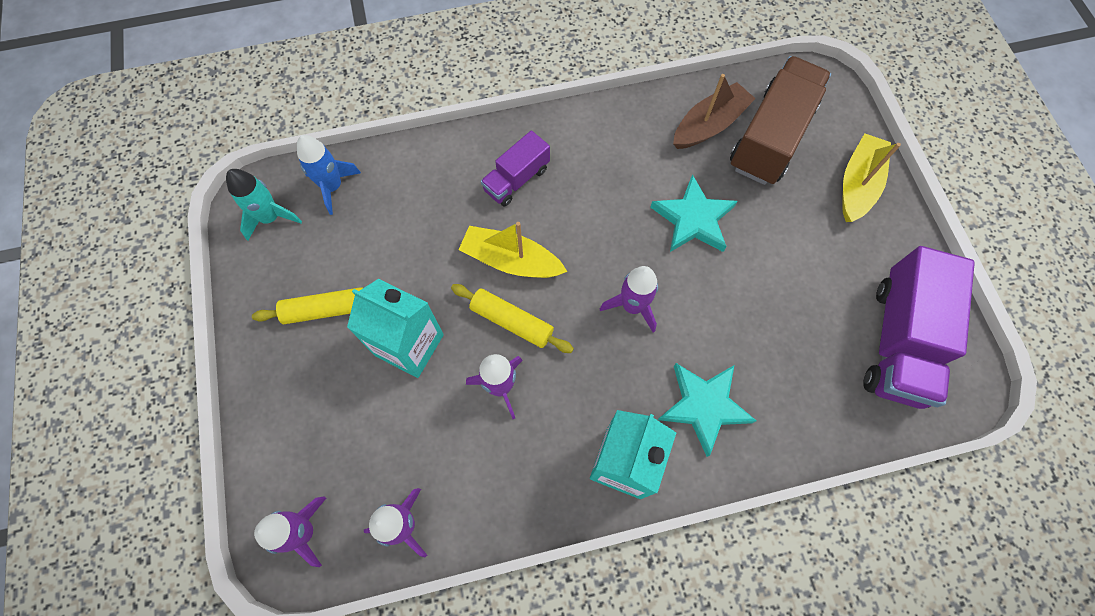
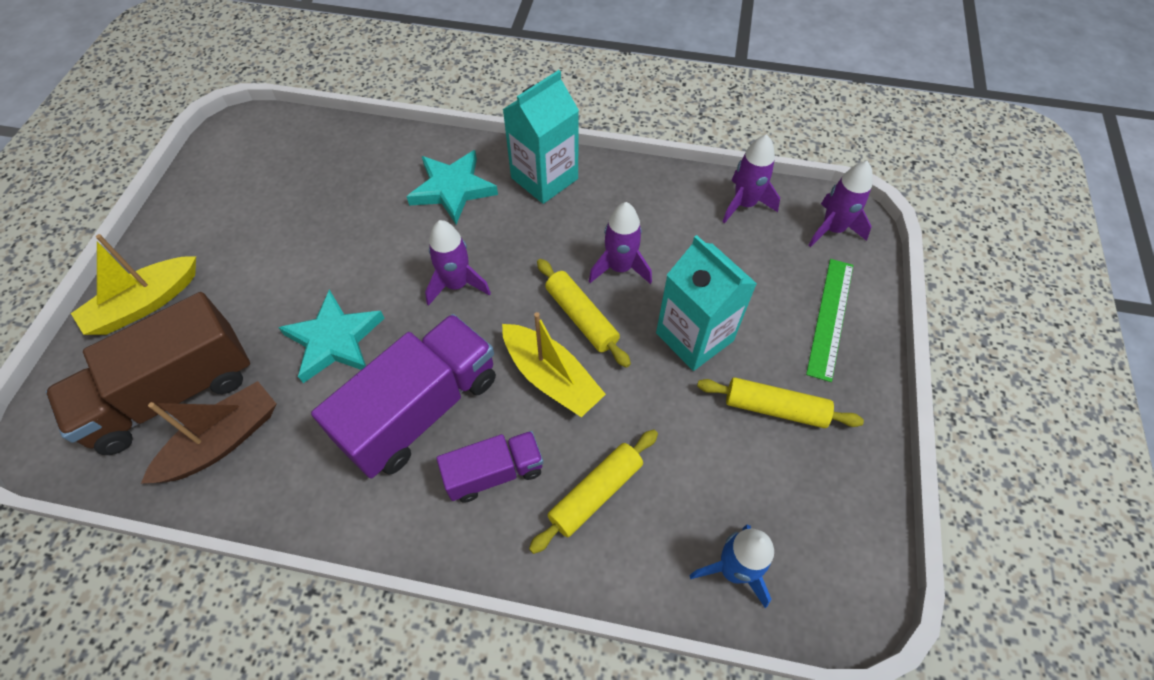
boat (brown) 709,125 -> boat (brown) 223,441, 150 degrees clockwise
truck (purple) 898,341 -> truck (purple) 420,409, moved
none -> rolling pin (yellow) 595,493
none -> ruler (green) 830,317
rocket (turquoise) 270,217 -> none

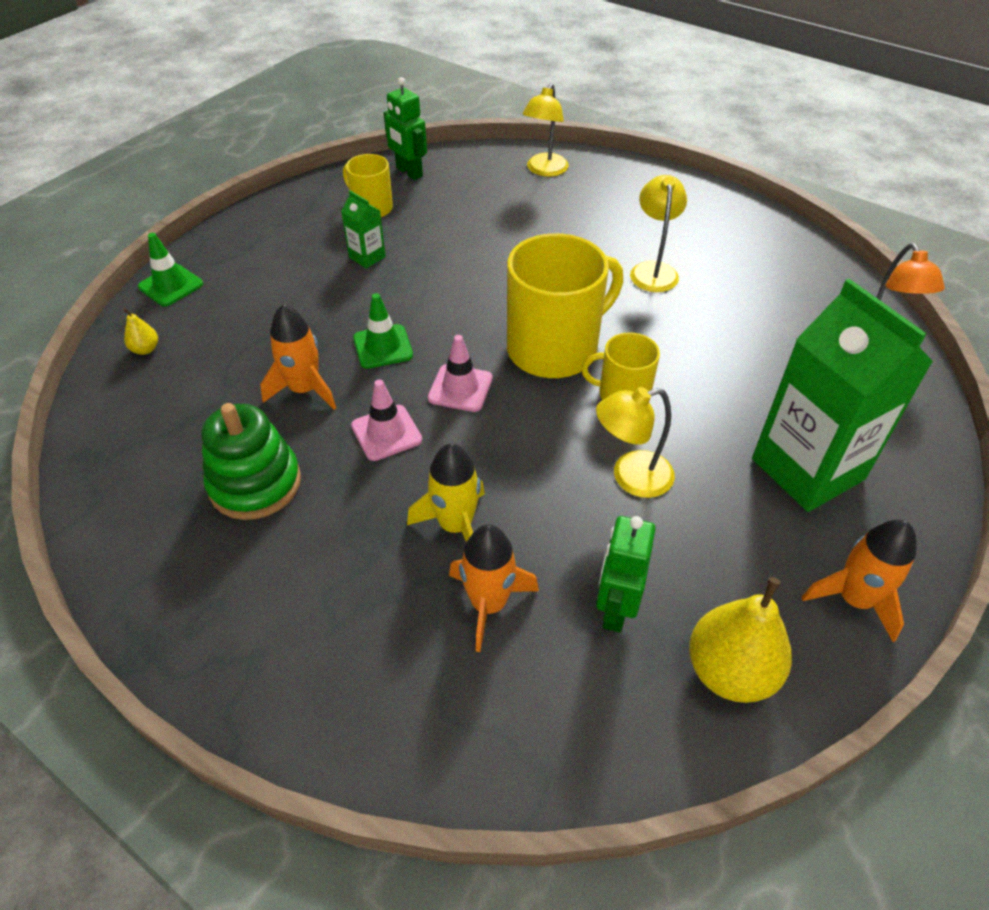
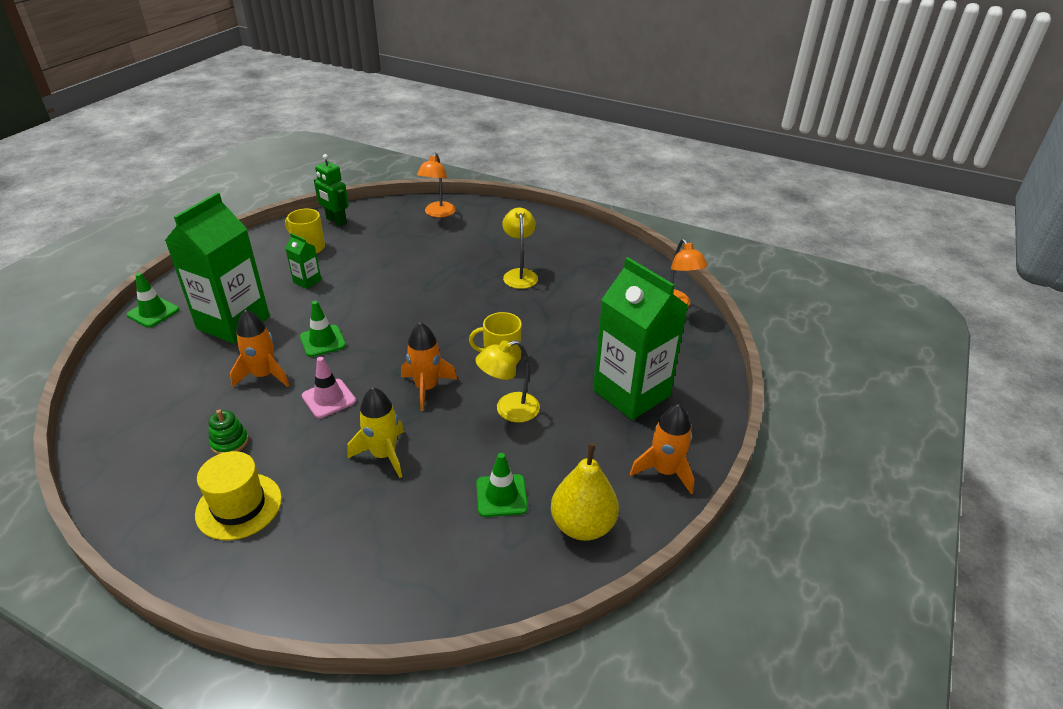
none -> carton (green) 233,323
none -> hat (yellow) 239,506
stacking toy (green) 255,483 -> stacking toy (green) 229,442, x0.53
rocket (orange) 488,604 -> rocket (orange) 426,388, moved
lamp (yellow) 544,170 -> lamp (orange) 438,213
robot (green) 615,609 -> traffic cone (green) 501,496
pear (yellow) 145,349 -> none
traffic cone (pink) 460,388 -> none
mug (yellow) 554,348 -> none

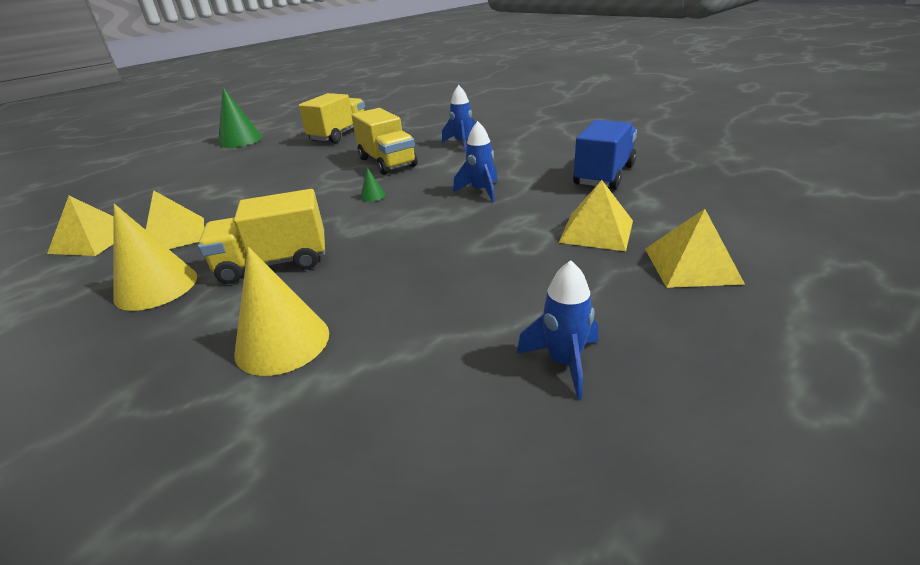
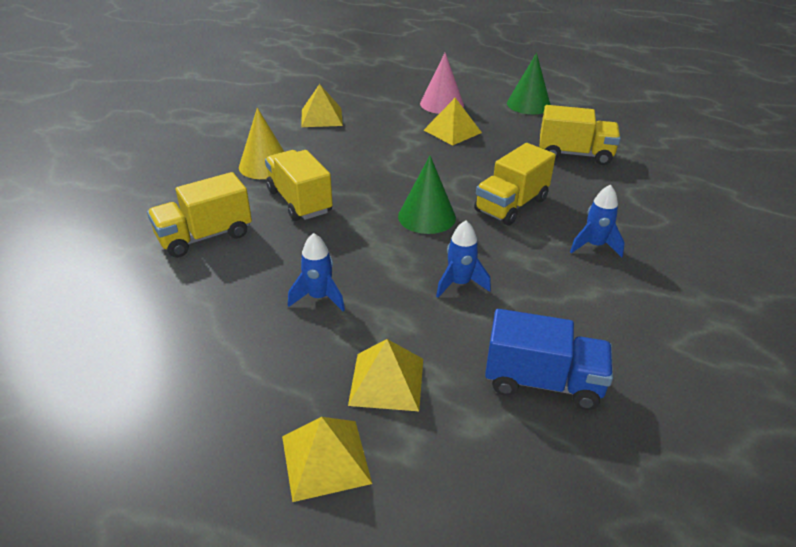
cone (yellow) 282,342 -> truck (yellow) 205,236
rocket (blue) 564,362 -> rocket (blue) 319,297, moved
cone (green) 372,196 -> cone (green) 427,217, x2.34
none -> cone (pink) 442,104
pyramid (yellow) 173,235 -> pyramid (yellow) 452,131, moved

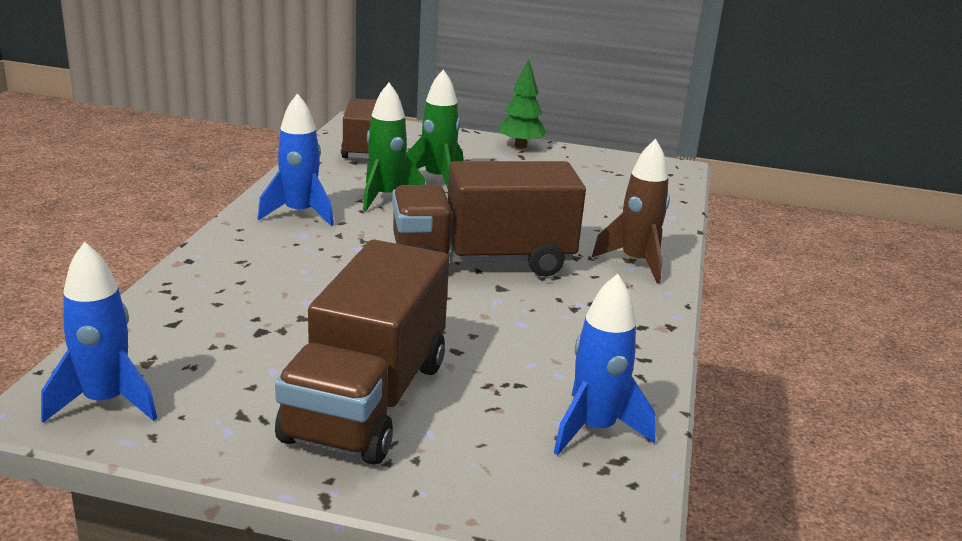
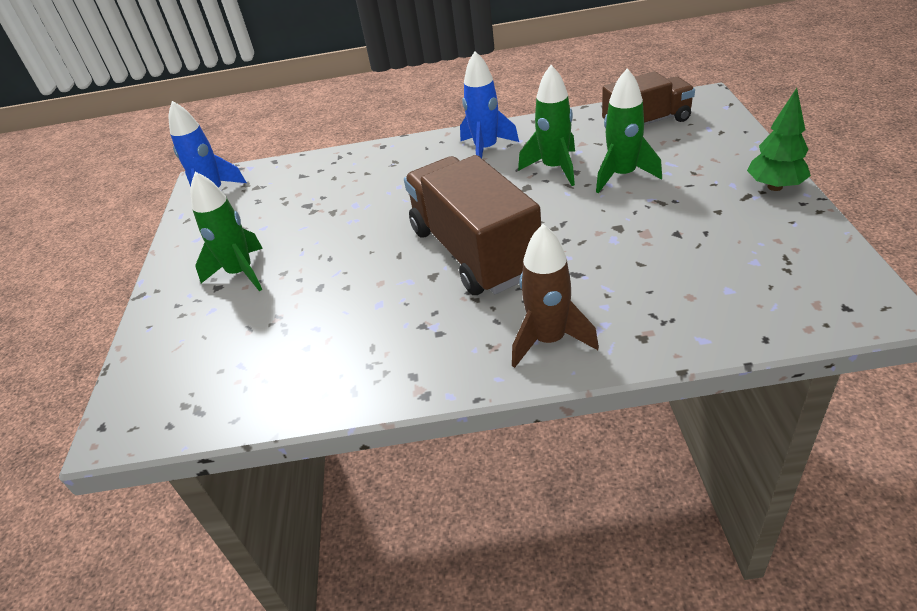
truck (brown) 367,400 -> rocket (green) 241,273
rocket (blue) 594,429 -> none

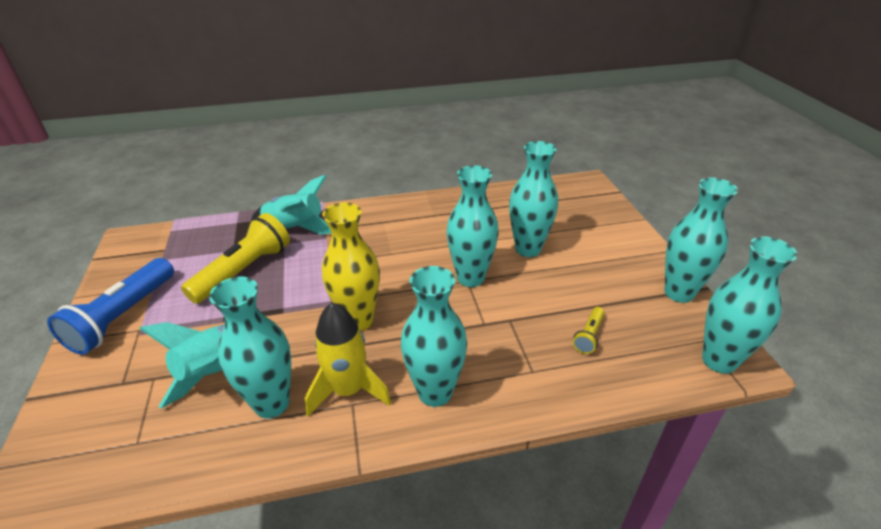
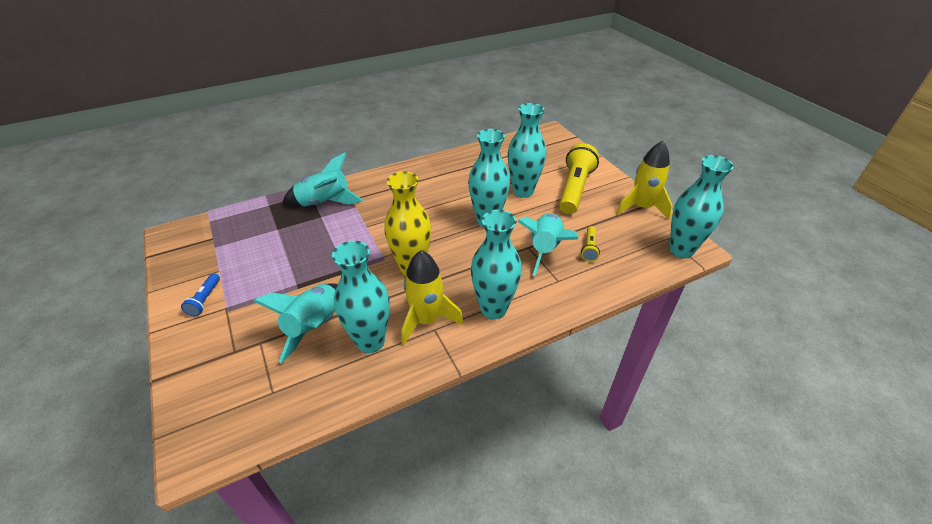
flashlight (blue) 123,316 -> flashlight (blue) 205,300, x0.47
none -> rocket (turquoise) 545,249
flashlight (yellow) 244,271 -> flashlight (yellow) 574,189, moved
vase (turquoise) 679,293 -> rocket (yellow) 641,207

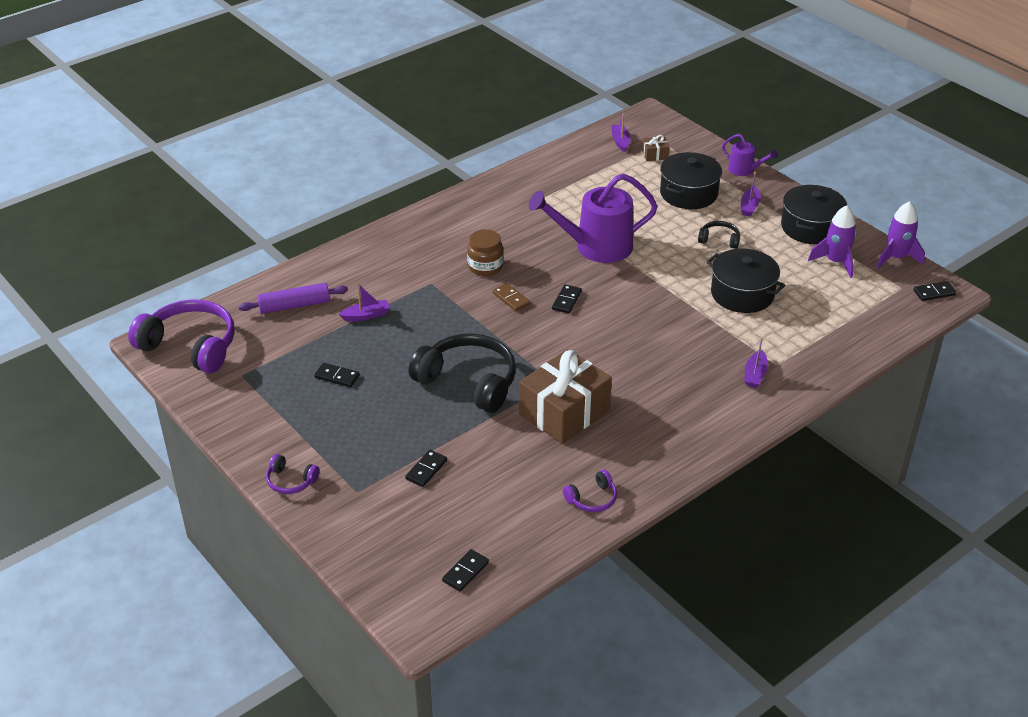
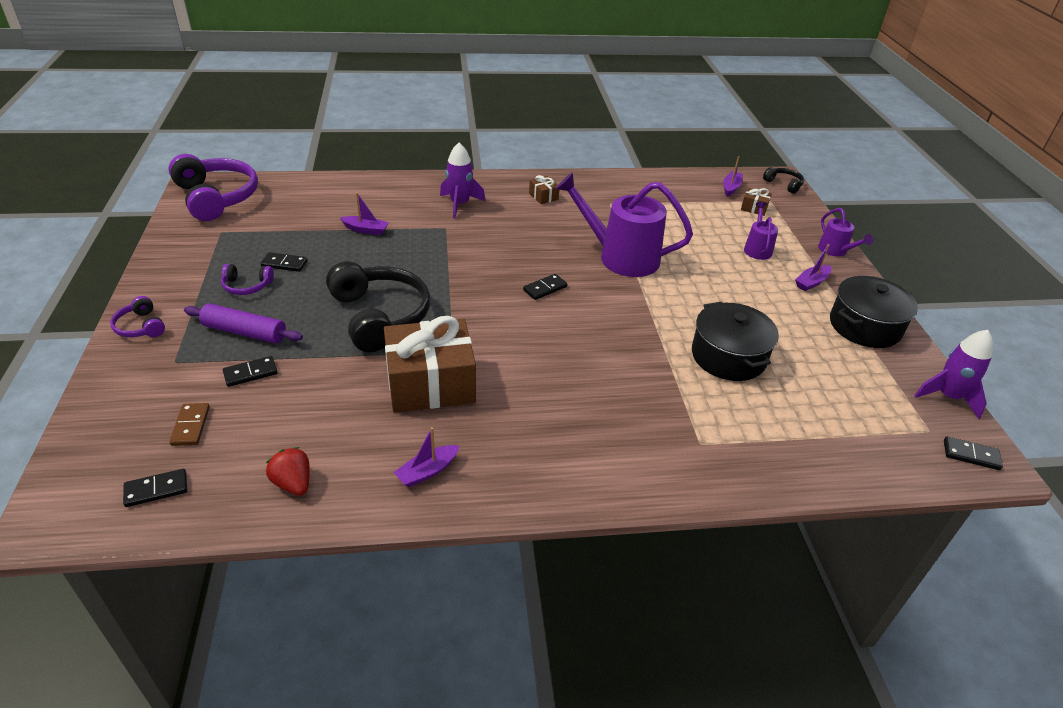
domino (brown) 511,298 -> domino (brown) 191,426, moved
rolling pin (purple) 294,305 -> rolling pin (purple) 244,332, moved
headphones (purple) 592,499 -> headphones (purple) 247,286, moved
domino (black) 337,377 -> domino (black) 284,264, 45 degrees counterclockwise
none -> strawberry (red) 293,483
boat (purple) 755,375 -> boat (purple) 427,471, moved
rocket (purple) 835,262 -> rocket (purple) 460,204, moved
none -> gift (brown) 543,196
pot (black) 688,193 -> watering can (purple) 757,249
headphones (black) 719,240 -> headphones (black) 783,184, moved
jar (brown) 485,266 -> none

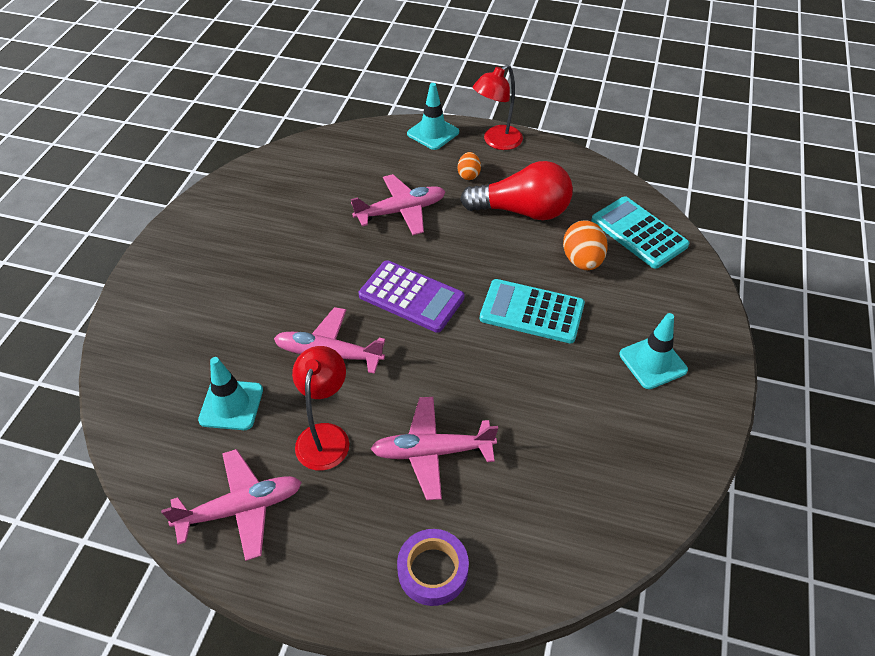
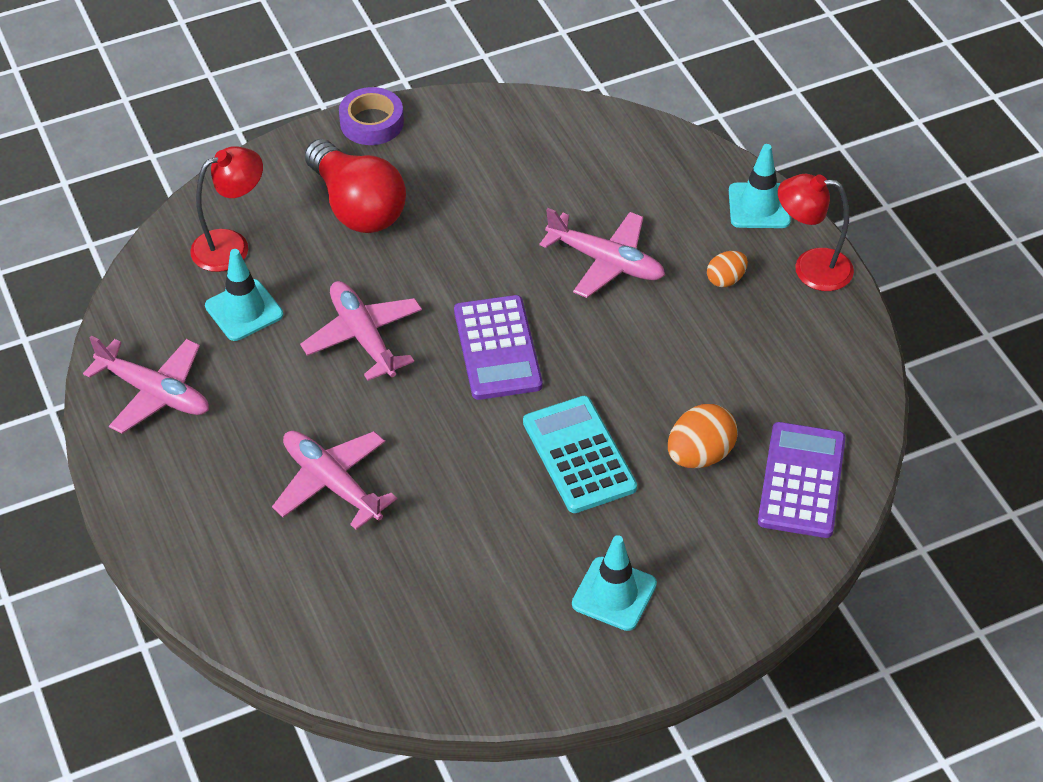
lamp (red) 325,436 -> lamp (red) 231,245, moved
light bulb (red) 522,211 -> light bulb (red) 357,206, moved
tape (purple) 432,570 -> tape (purple) 371,122, moved
calculator (turquoise) 639,233 -> calculator (purple) 801,481

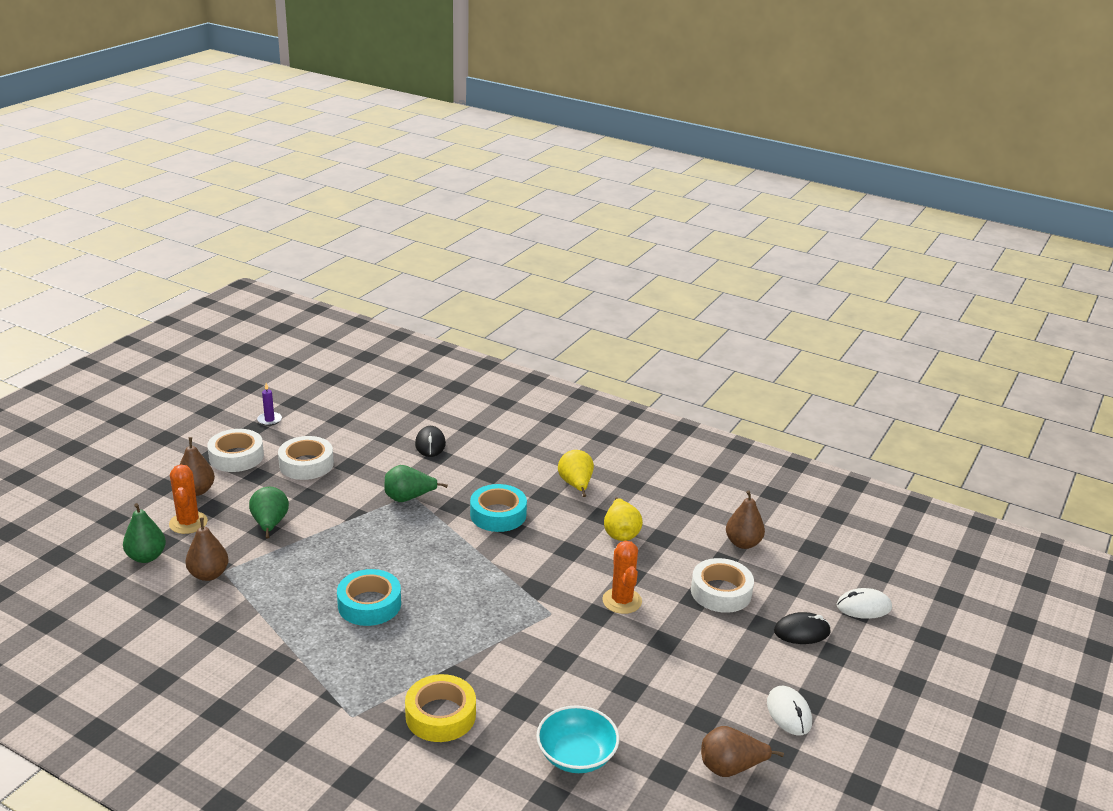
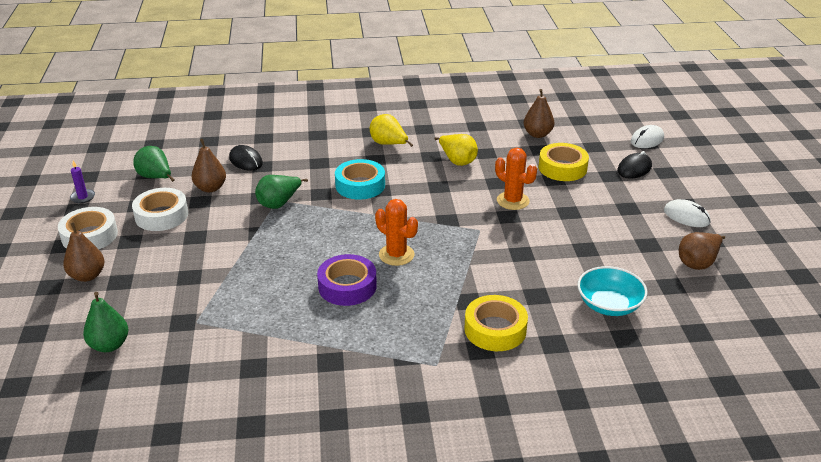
pear (green) 270,524 -> pear (green) 156,178, moved
pear (brown) 209,574 -> pear (brown) 210,188, moved
tape (turquoise) 369,604 -> tape (purple) 347,286
cactus (orange) 188,523 -> cactus (orange) 396,255, moved
tape (white) 721,592 -> tape (yellow) 562,168

